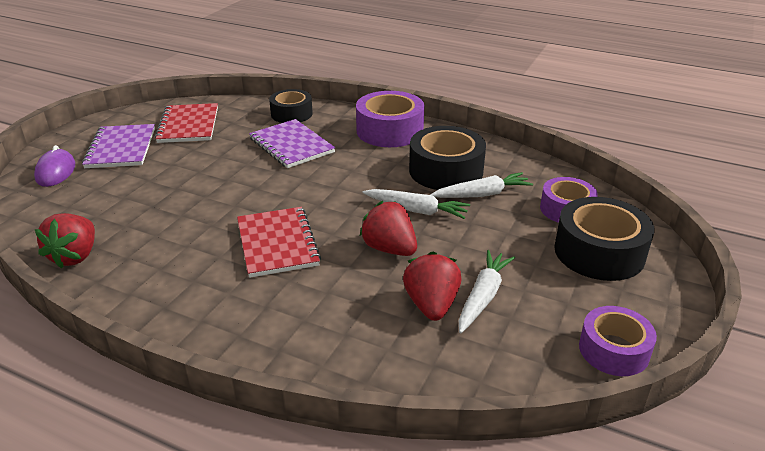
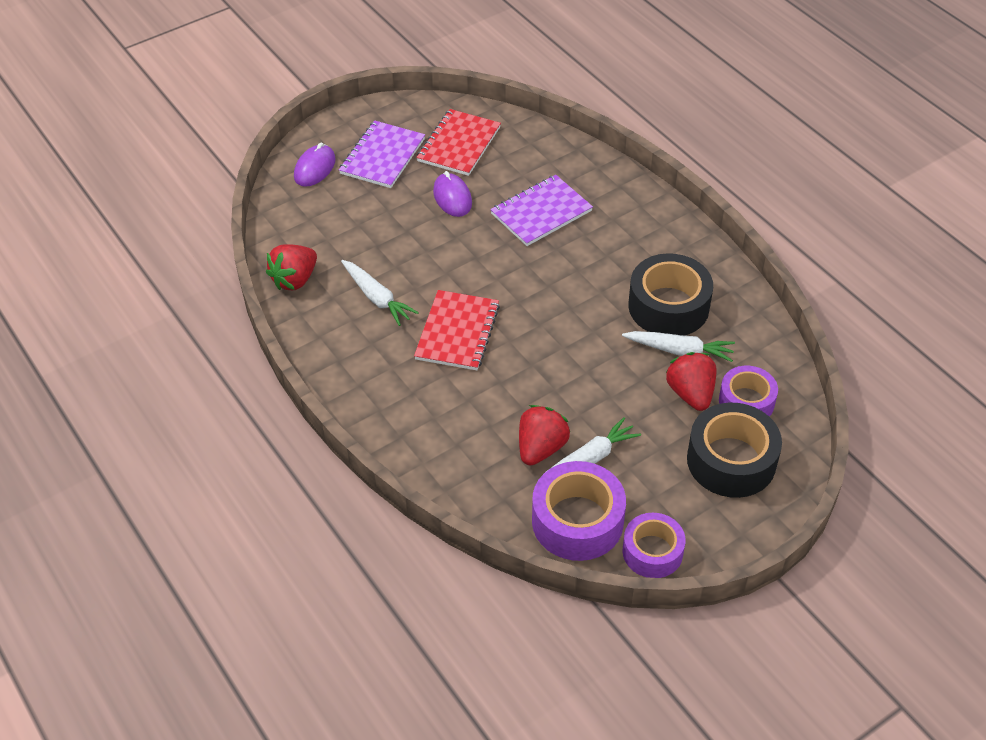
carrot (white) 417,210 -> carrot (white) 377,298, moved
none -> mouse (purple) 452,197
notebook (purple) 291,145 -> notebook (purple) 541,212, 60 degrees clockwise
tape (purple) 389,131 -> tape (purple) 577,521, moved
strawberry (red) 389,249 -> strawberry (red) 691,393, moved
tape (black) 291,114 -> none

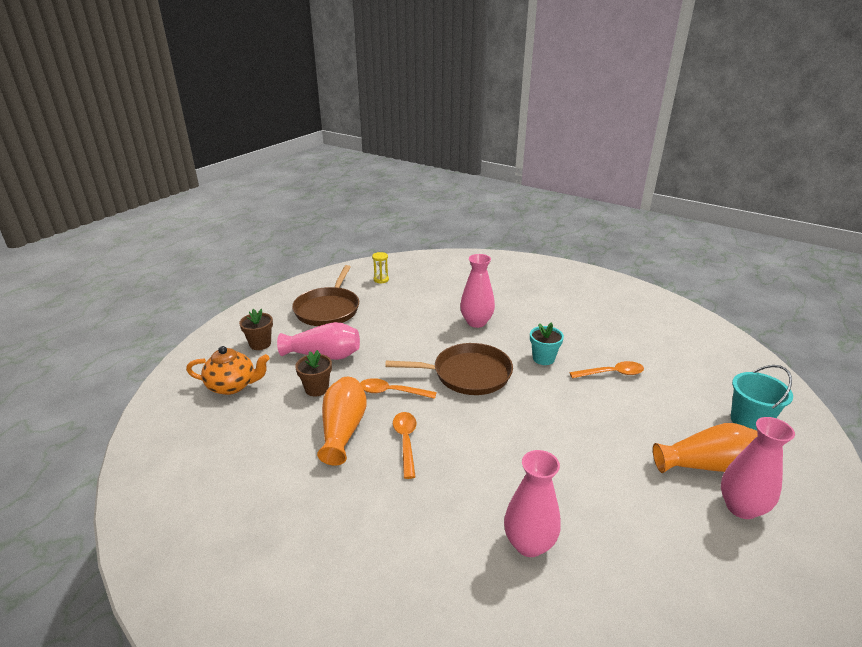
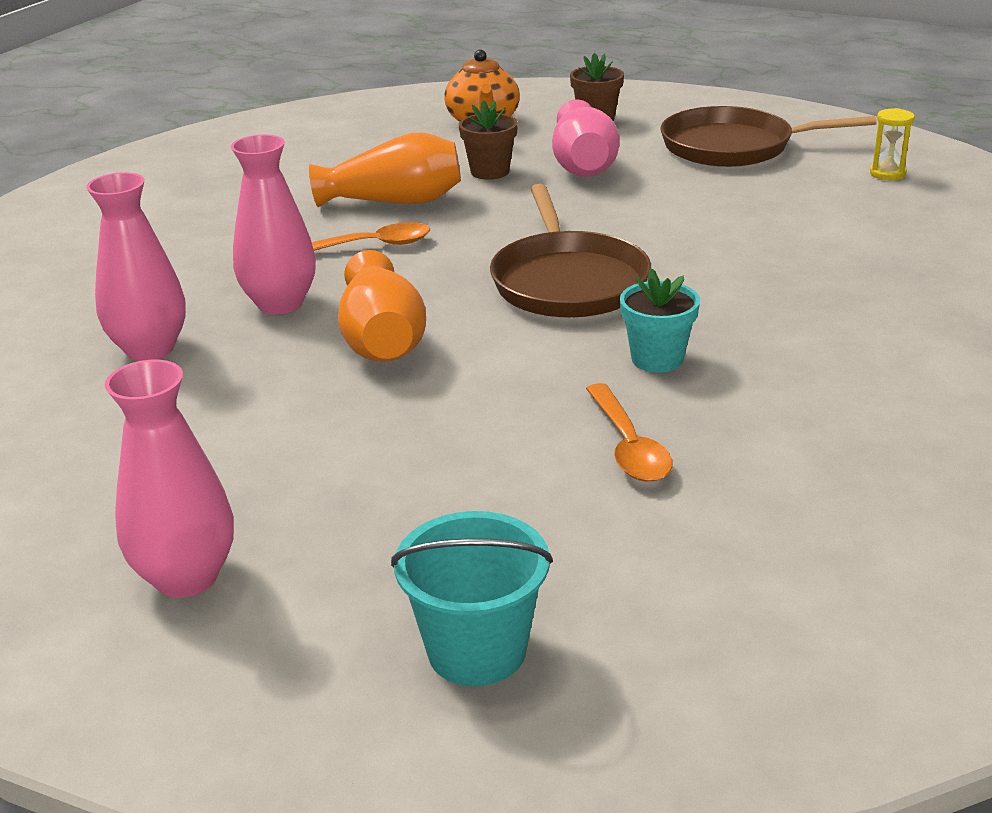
vase (pink) 476,322 -> vase (pink) 280,303, moved
vase (orange) 707,465 -> vase (orange) 382,339, moved
spoon (orange) 392,392 -> none

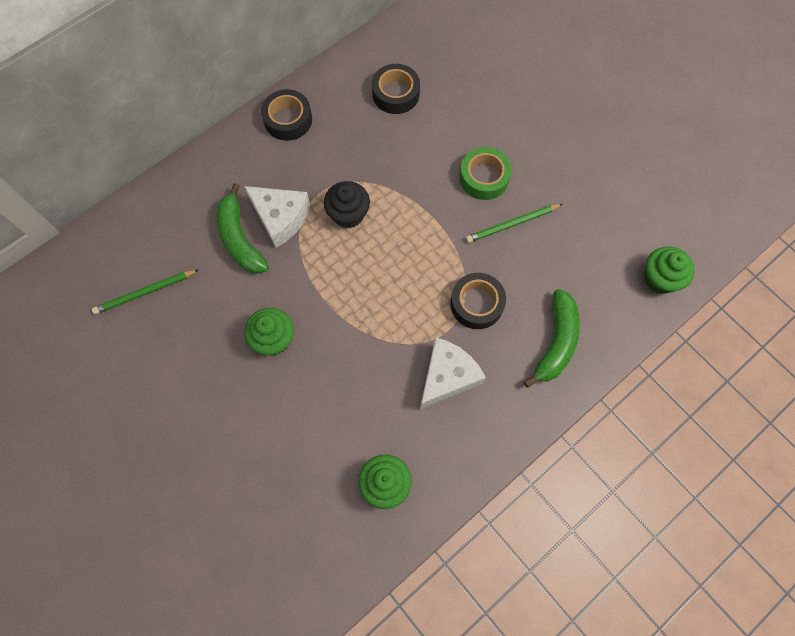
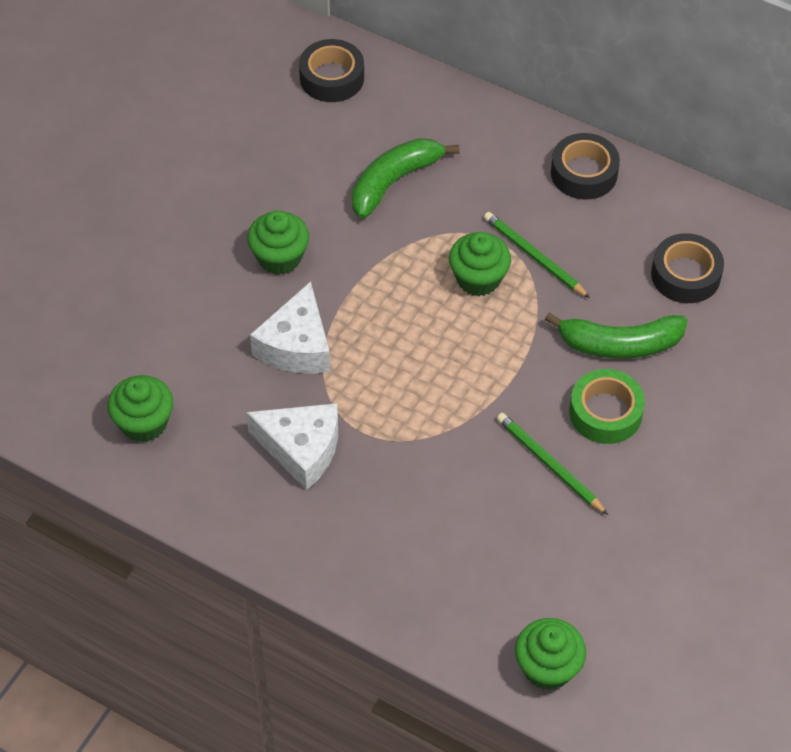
cheese (white) 280,218 -> cheese (white) 296,345, moved
tape (black) 476,304 -> tape (black) 332,78, moved
cupcake (black) 348,214 -> cupcake (green) 478,279
pencil (green) 145,292 -> pencil (green) 534,256, moved
banana (green) 556,342 -> banana (green) 619,344, moved

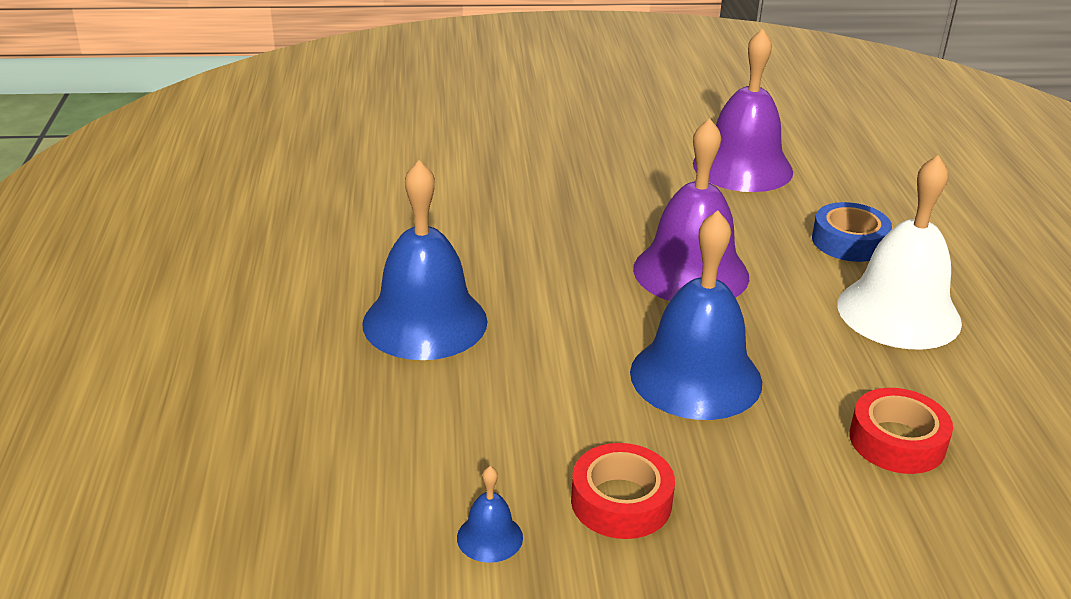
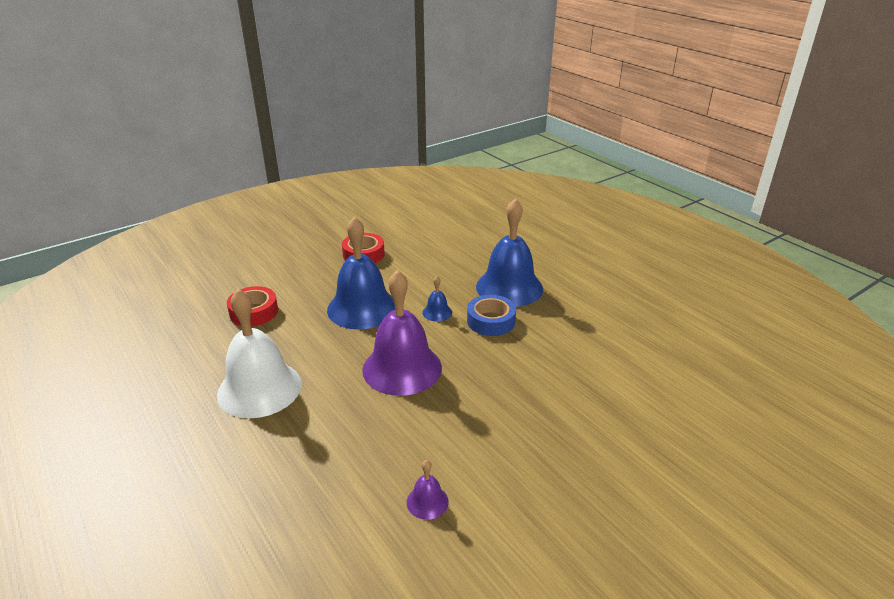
bell (purple) 742,167 -> bell (purple) 427,502, x0.42
bell (blue) 489,537 -> bell (blue) 437,312, moved
tape (blue) 849,241 -> tape (blue) 491,321, moved

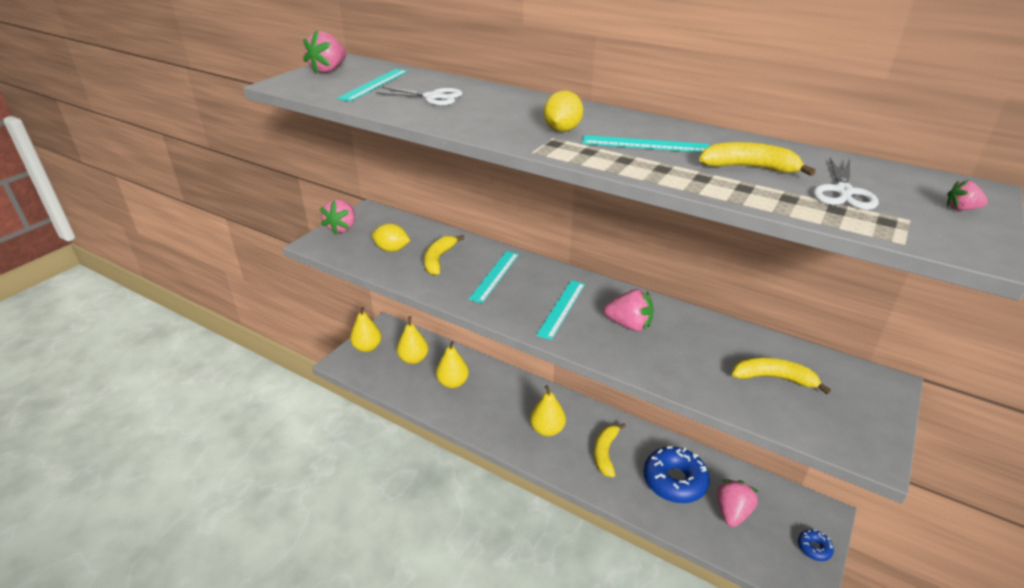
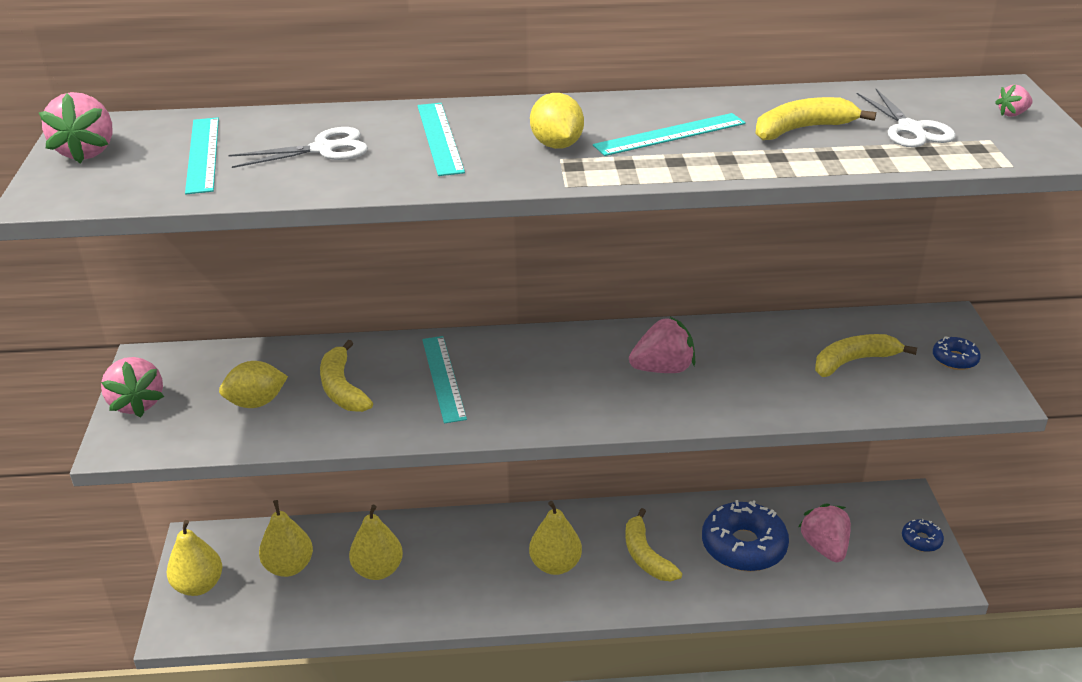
ruler (turquoise) 561,308 -> ruler (turquoise) 439,138, moved
none -> donut (blue) 955,359

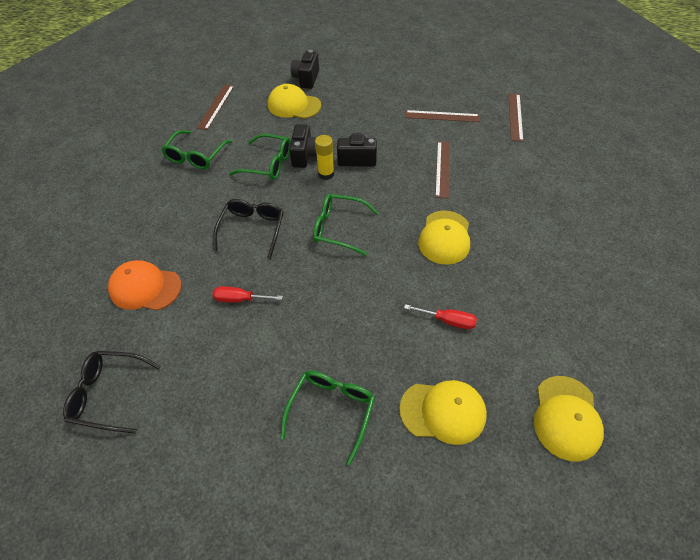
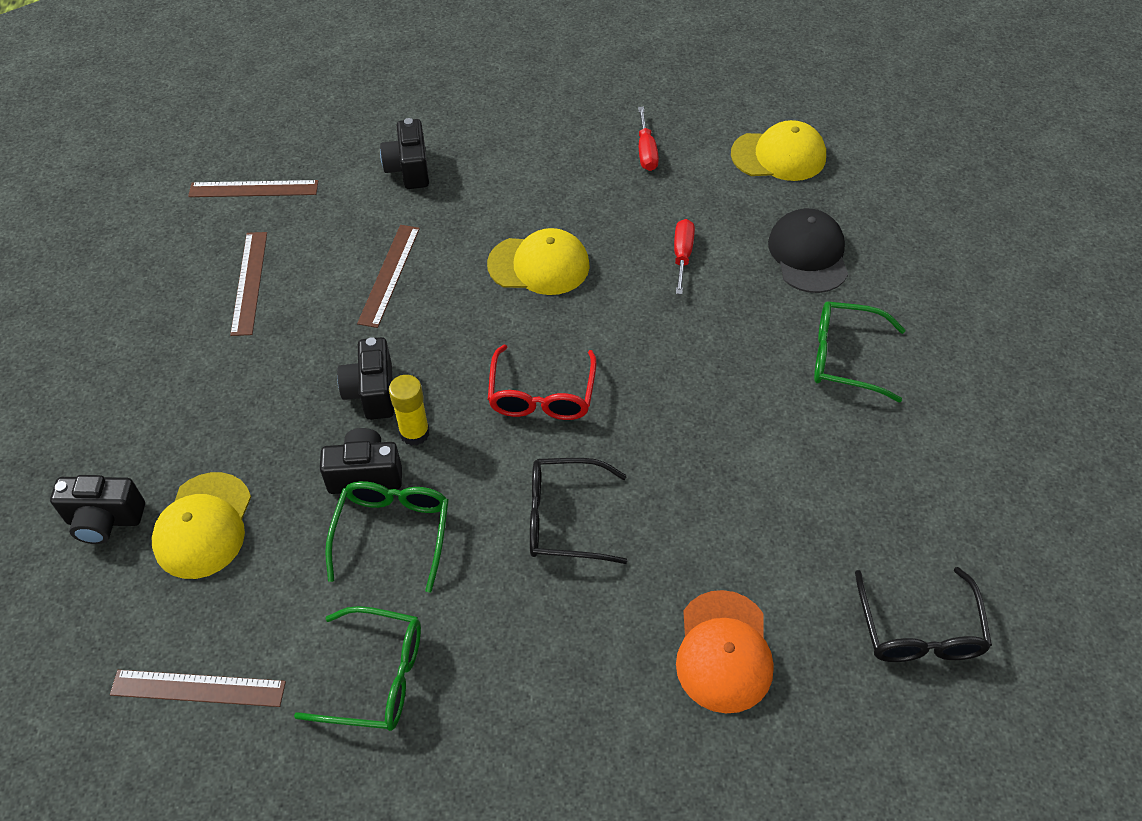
ruler (brown) 442,168 -> ruler (brown) 389,275, 75 degrees counterclockwise
none -> camera (black) 409,169
glasses (green) 339,228 -> glasses (red) 542,395
screwdriver (red) 240,299 -> screwdriver (red) 646,151, moved
cap (yellow) 443,411 -> cap (black) 808,254

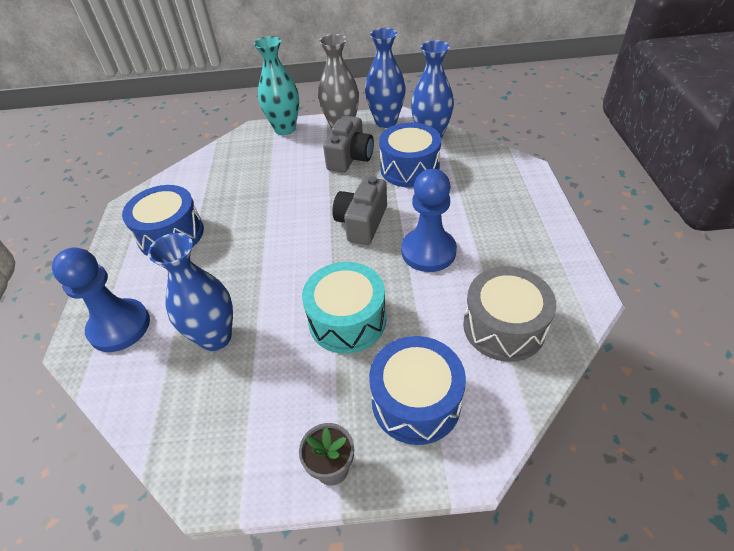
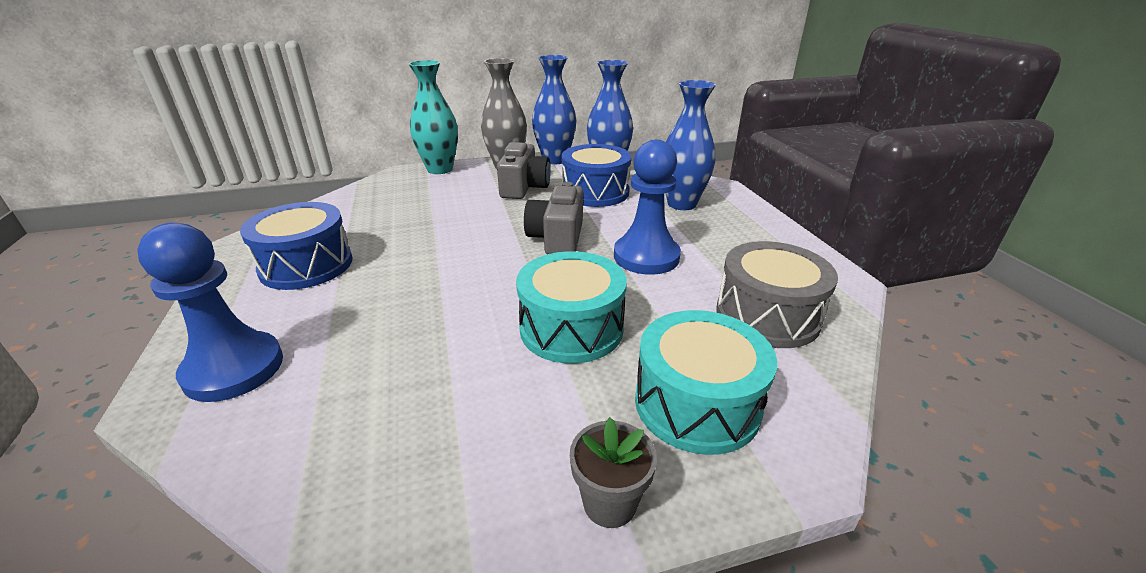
drum (blue) 416,401 -> drum (turquoise) 696,403
vase (blue) 215,337 -> vase (blue) 682,204, moved

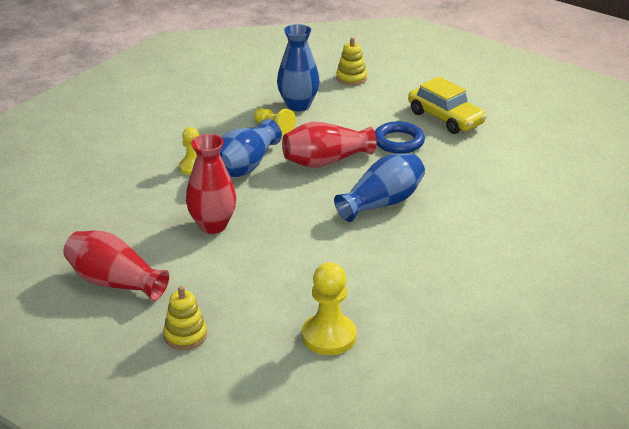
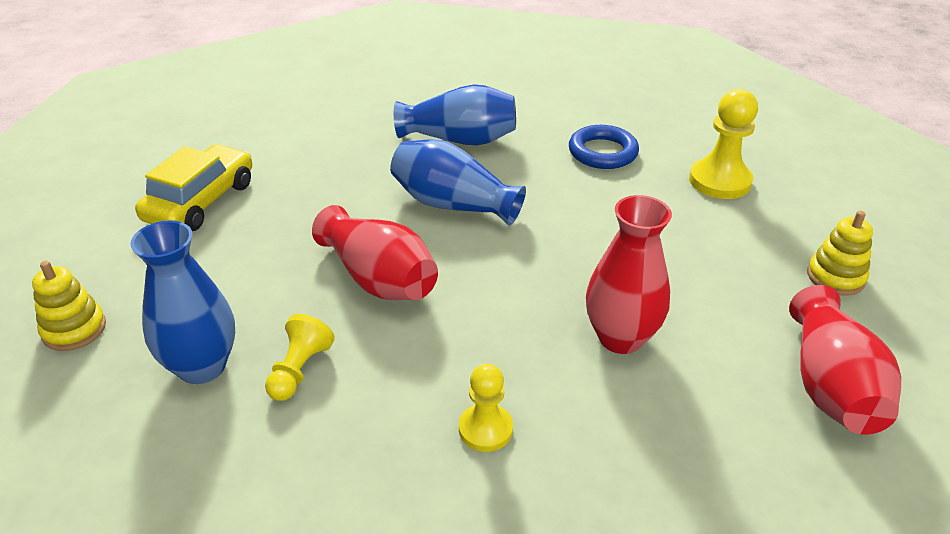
vase (blue) 245,166 -> vase (blue) 460,140, moved
ring (blue) 398,141 -> ring (blue) 602,152, moved

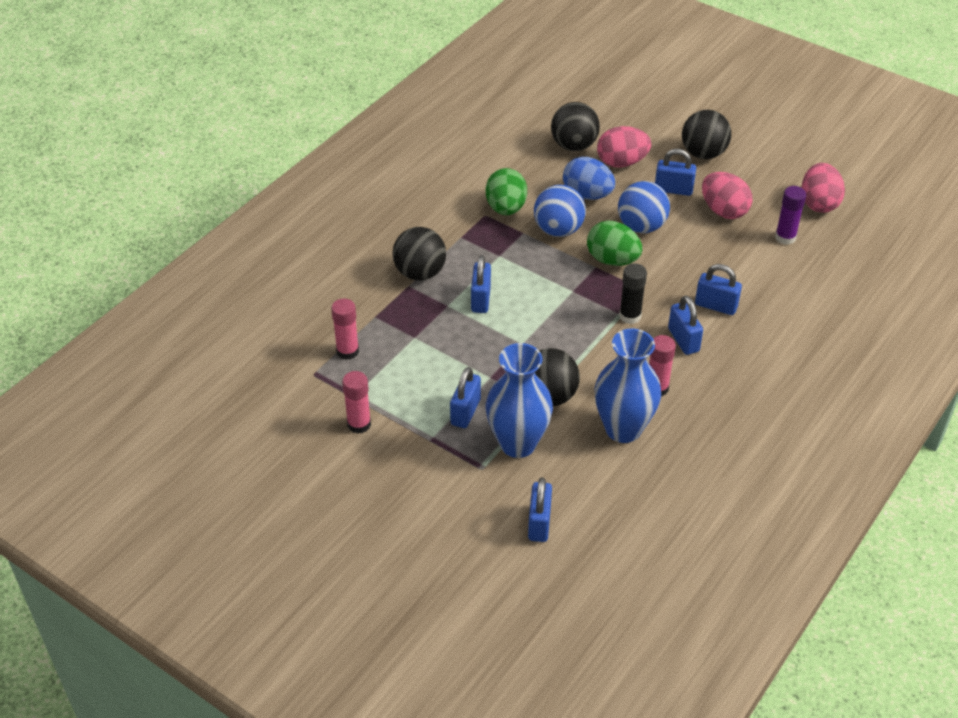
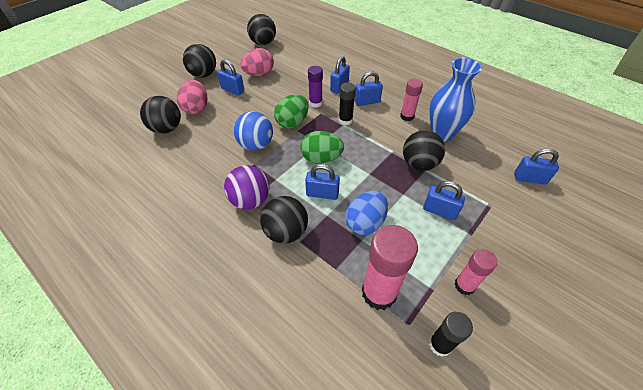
padlock (blue) 673,190 -> padlock (blue) 233,90, 75 degrees counterclockwise
none -> ball (purple) 250,200
egg (pink) 818,203 -> ball (black) 263,43
egg (green) 506,208 -> egg (green) 321,159, moved
glue stick (purple) 785,237 -> glue stick (purple) 315,103, moved
egg (blue) 587,195 -> egg (blue) 365,223, moved
glue stick (pink) 347,351 -> glue stick (pink) 379,293, x1.71
none -> glue stick (black) 440,344
vase (blue) 517,443 -> none
ball (blue) 641,226 -> none

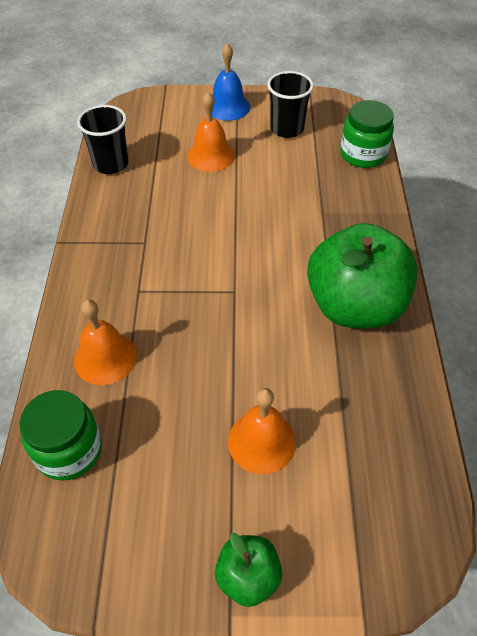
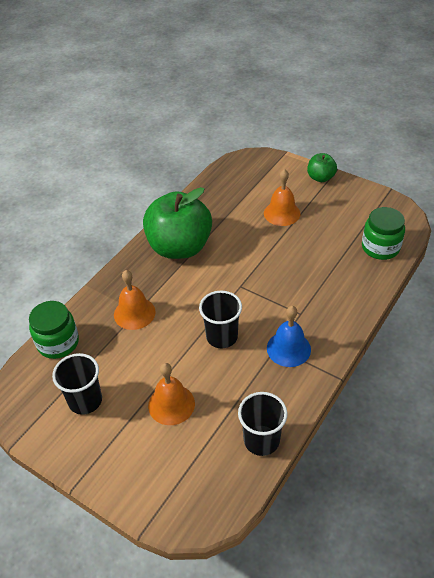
bell (orange) 105,358 -> bell (orange) 134,313, moved
none -> cup (black) 222,337
bell (blue) 228,107 -> bell (blue) 288,348, moved

